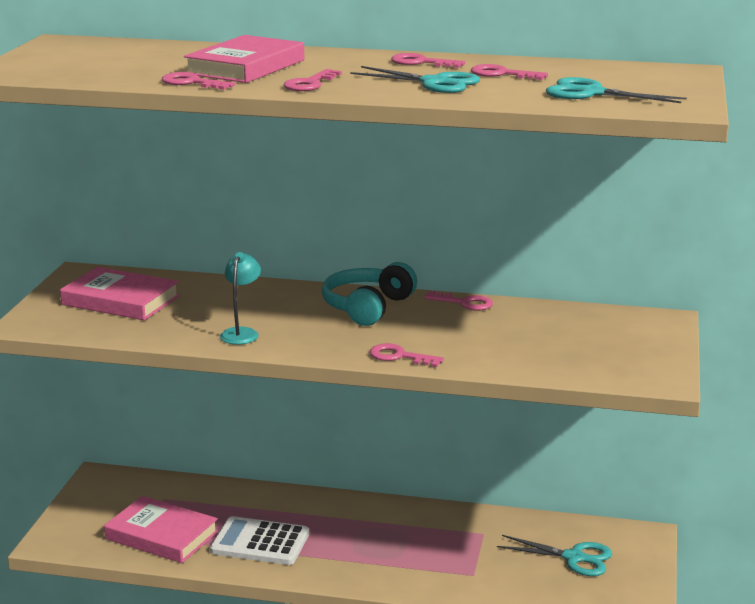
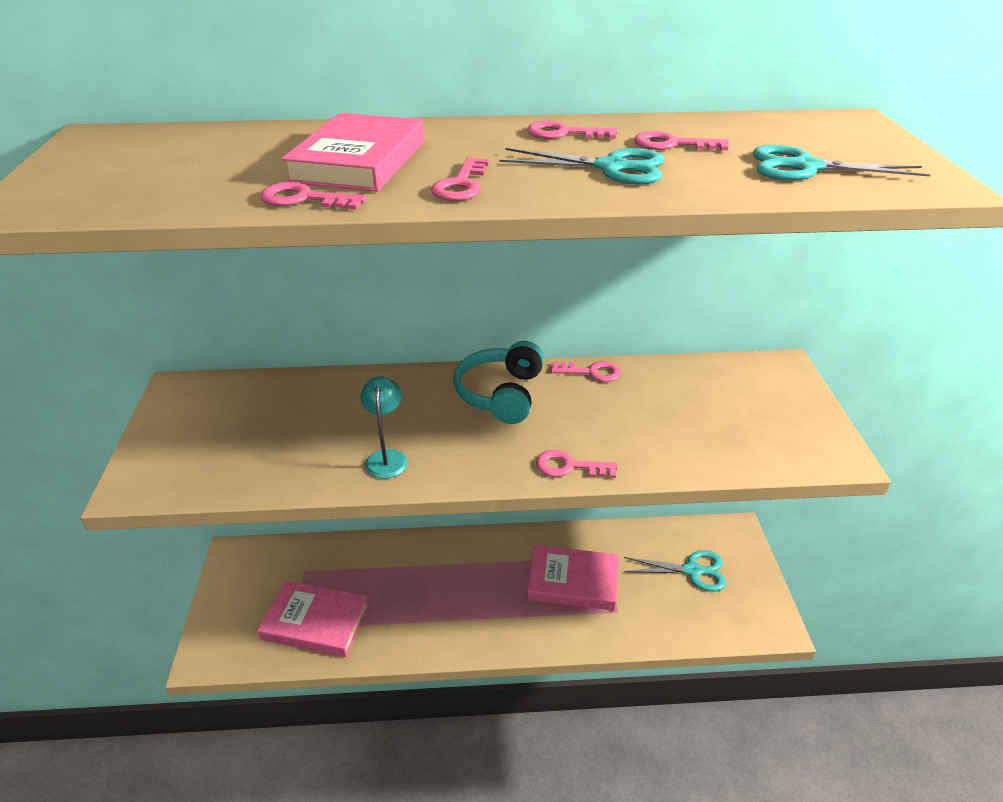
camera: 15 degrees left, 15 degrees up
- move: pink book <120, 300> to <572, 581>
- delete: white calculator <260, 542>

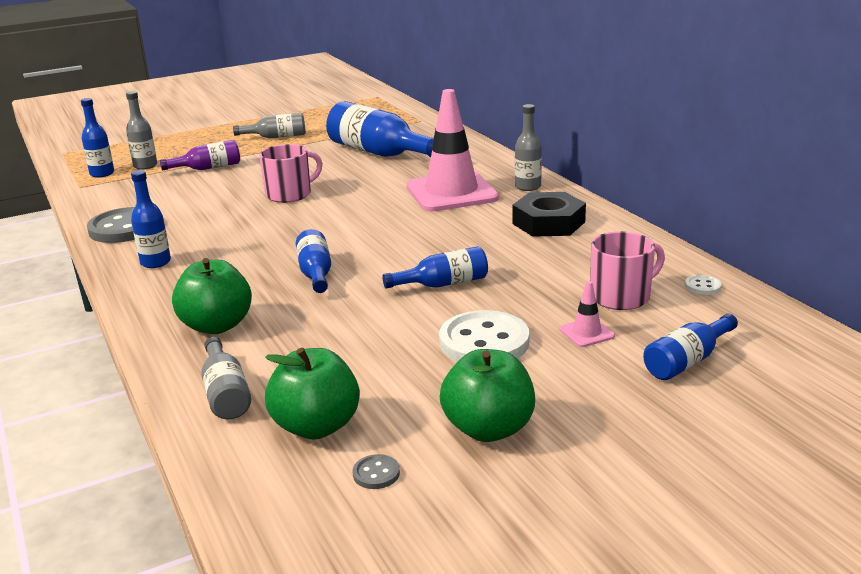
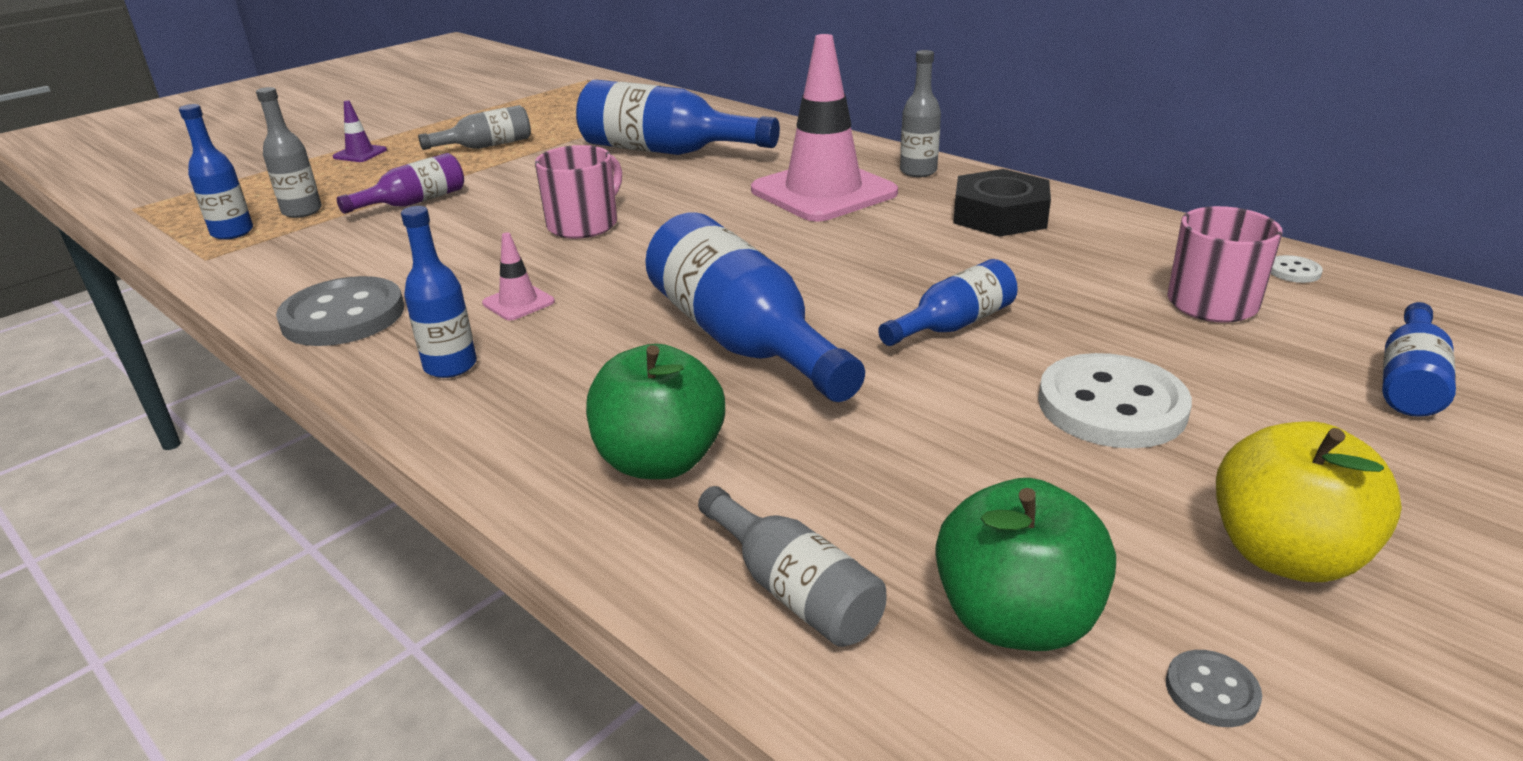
camera: 20 degrees left, 5 degrees up
- resize: blue bottle <316, 274> = <743, 340> x1.84
- recolor: green apple <488, 429> to yellow apple <1285, 554>
- move: pink traffic cone <587, 333> to <518, 302>
- insert: purple traffic cone <360, 154>

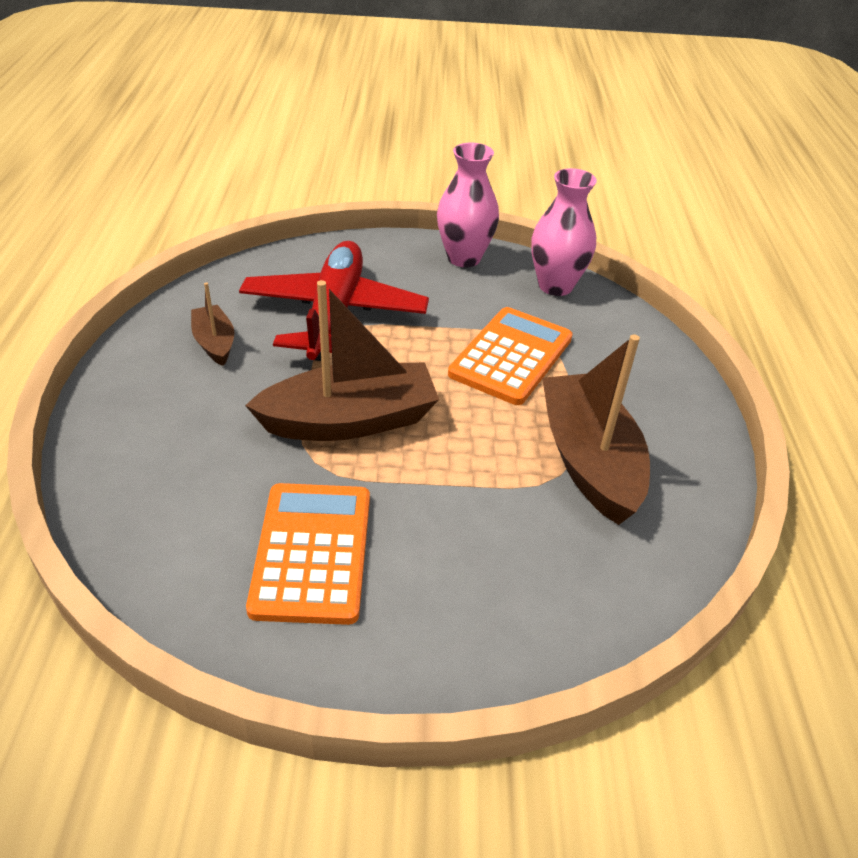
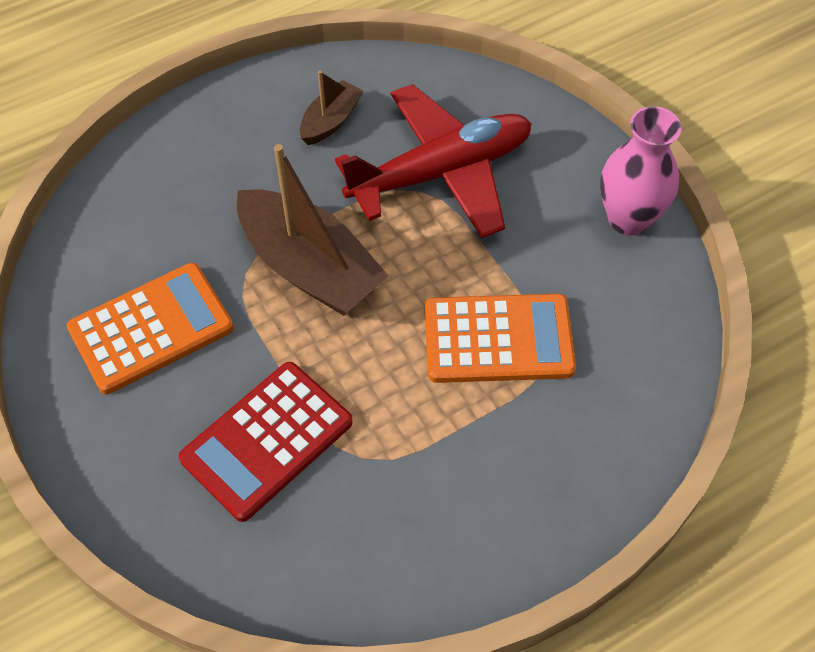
camera: 60 degrees right, 15 degrees up
- delete: pink vase <555, 286>
- delete: brown boat <589, 460>
- insert: red calculator <267, 440>

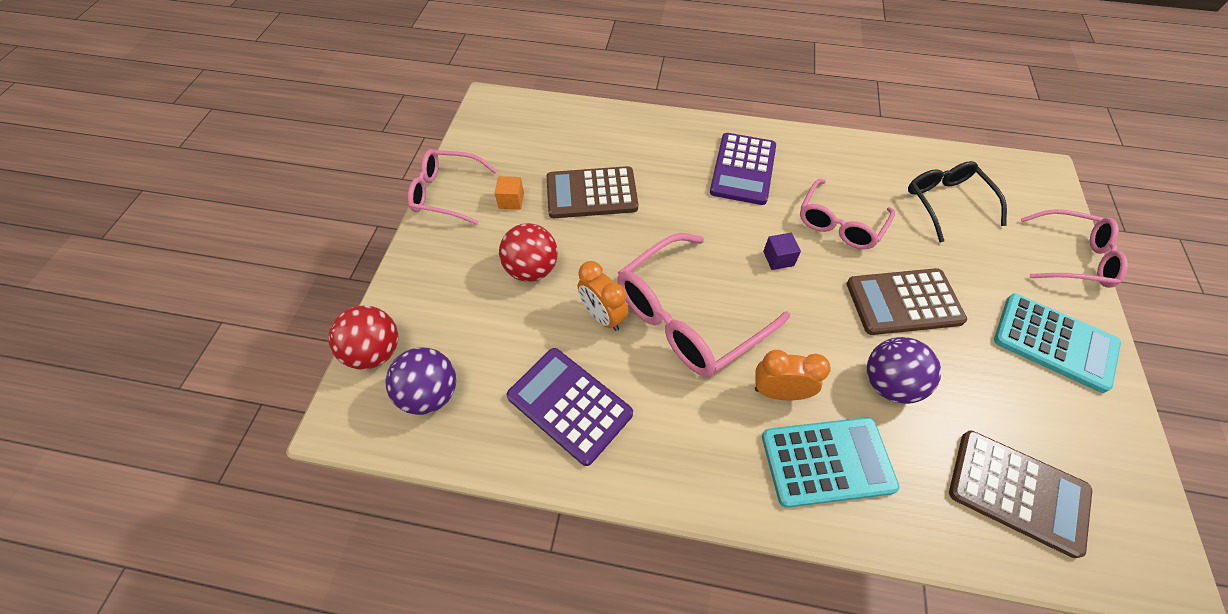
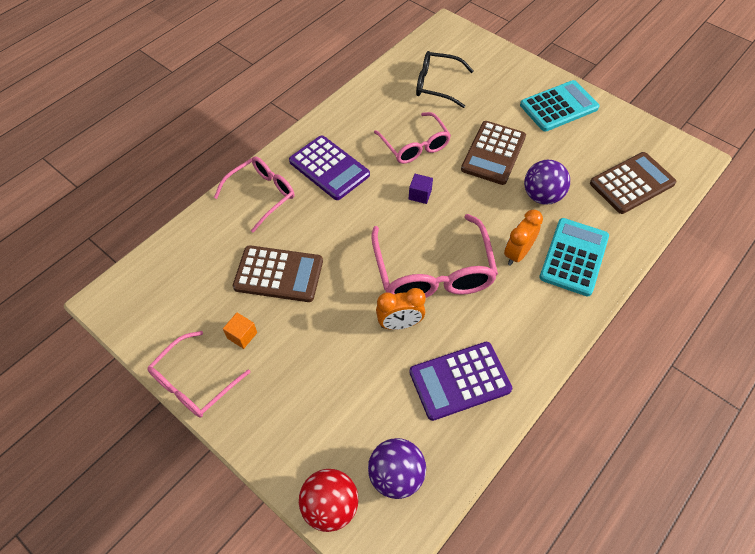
camera: 60 degrees left, 0 degrees up
- delete: red ball <532, 269>
- rotate: brown calculator <591, 193> = <278, 274> 105 degrees counterclockwise
- move: pink glasses <1072, 257> to <262, 195>

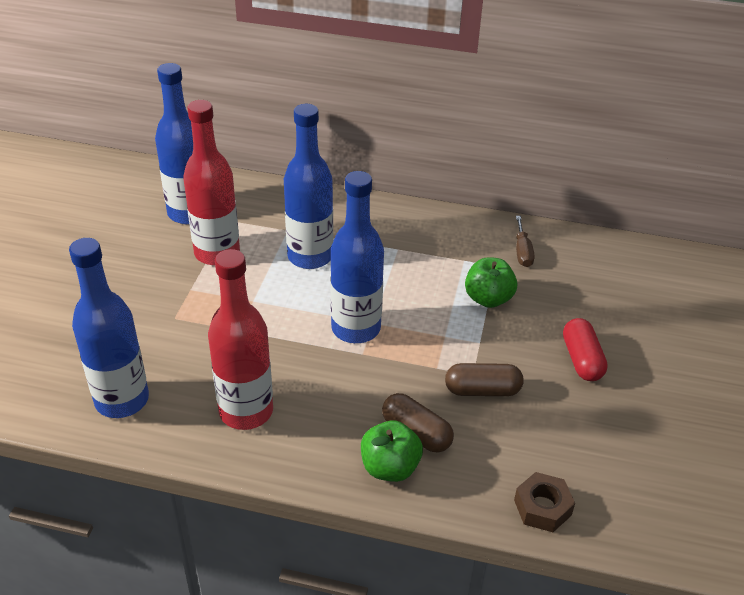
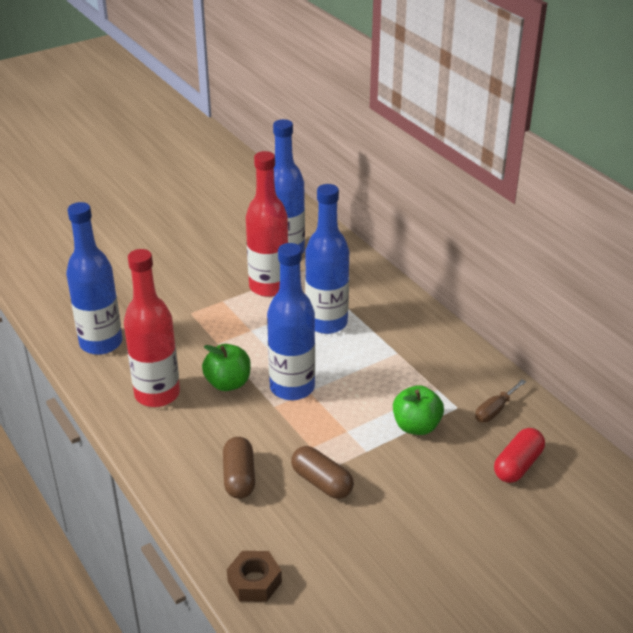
camera: 45 degrees right, 5 degrees down
- move: green apple <390, 467> to <228, 383>
- move: red capsule <581, 359> to <517, 465>

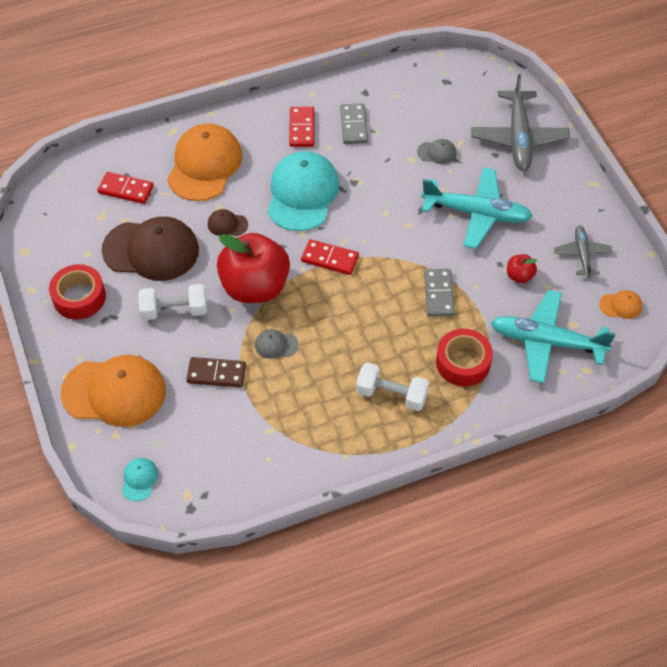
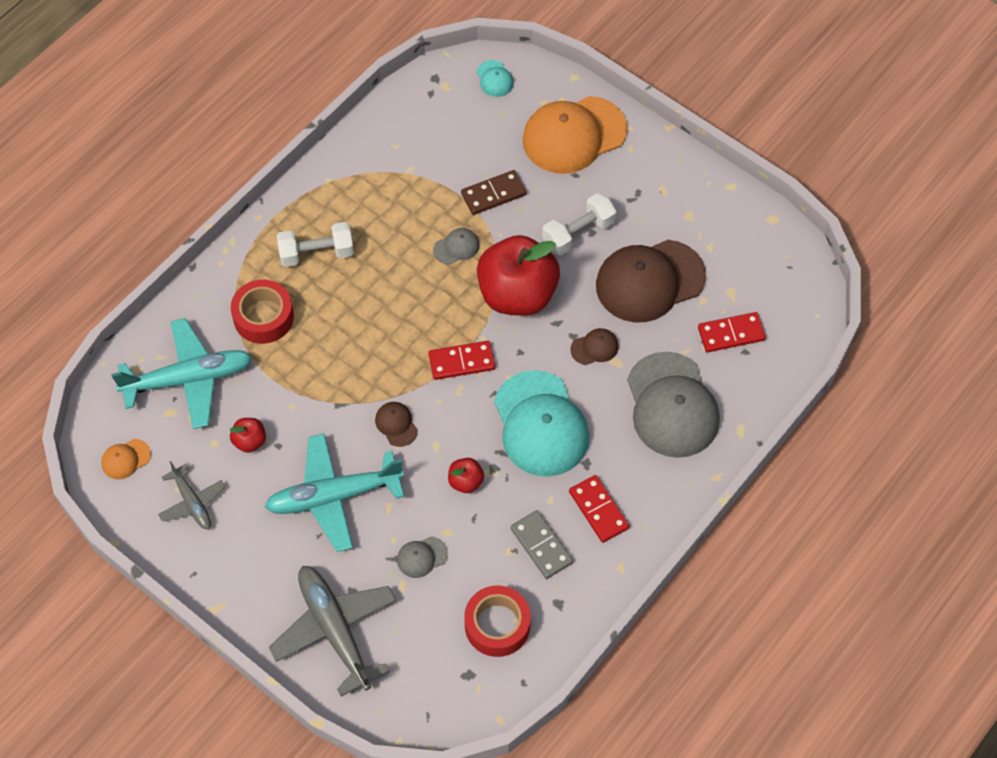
camera: 150 degrees right, 5 degrees up
- move: red tape <79, 297> to <497, 625>
- recolor: orange cap <204, 165> to grey cap <672, 405>
- delete: grey domino <438, 294>
- insert: brown cap <396, 424>
- insert: red apple <466, 481>

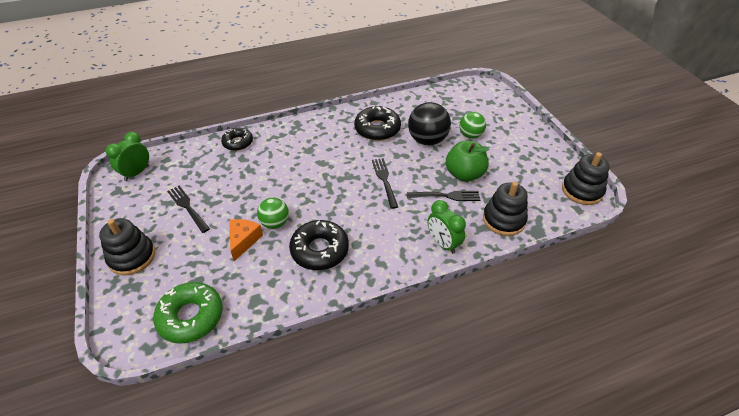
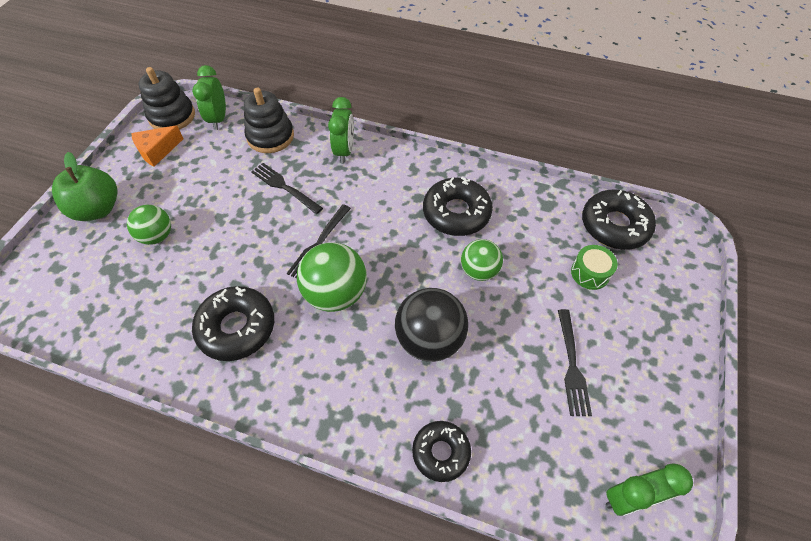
camera: 140 degrees left, 10 degrees up
- delete: black stacking toy <132, 257>
- recolor: green donut <191, 317> to black donut <614, 225>
- move: orange cheese <243, 240> to <157, 151>
- move: black ball <427, 140> to <430, 339>
- move: green apple <464, 174> to <98, 209>
- insert: green clock <218, 119>
- insert: green ball <336, 294>
- insert: green drum <590, 273>

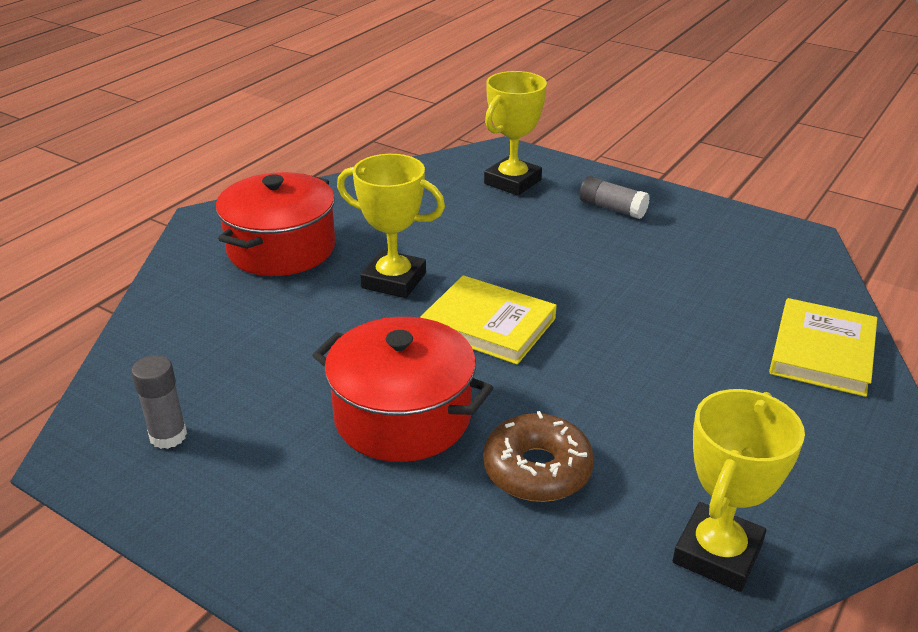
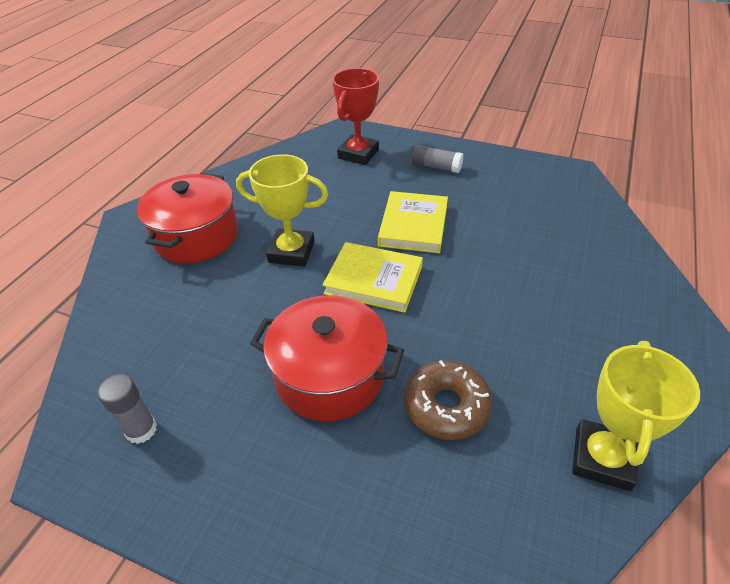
camera: 10 degrees left, 10 degrees up
- recolor: yellow trophy <512, 182> to red trophy <358, 154>
- move: yellow book <822, 352> to <413, 225>

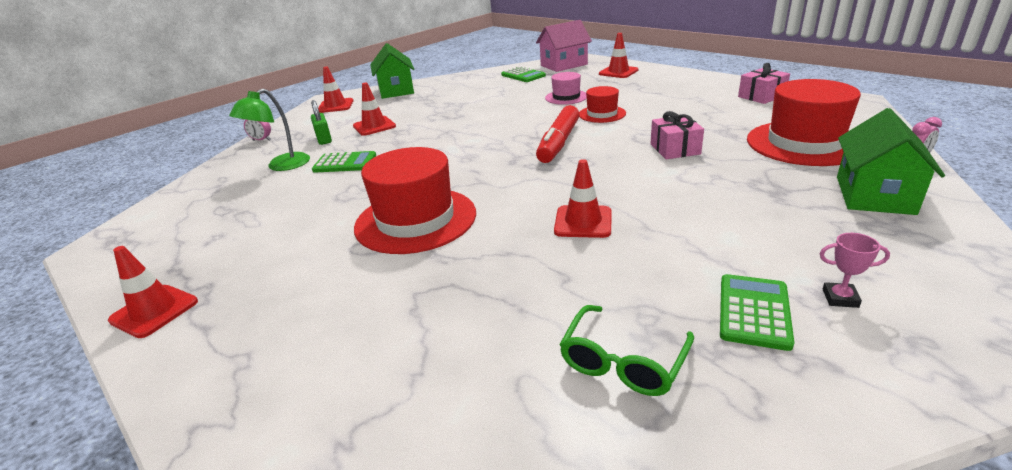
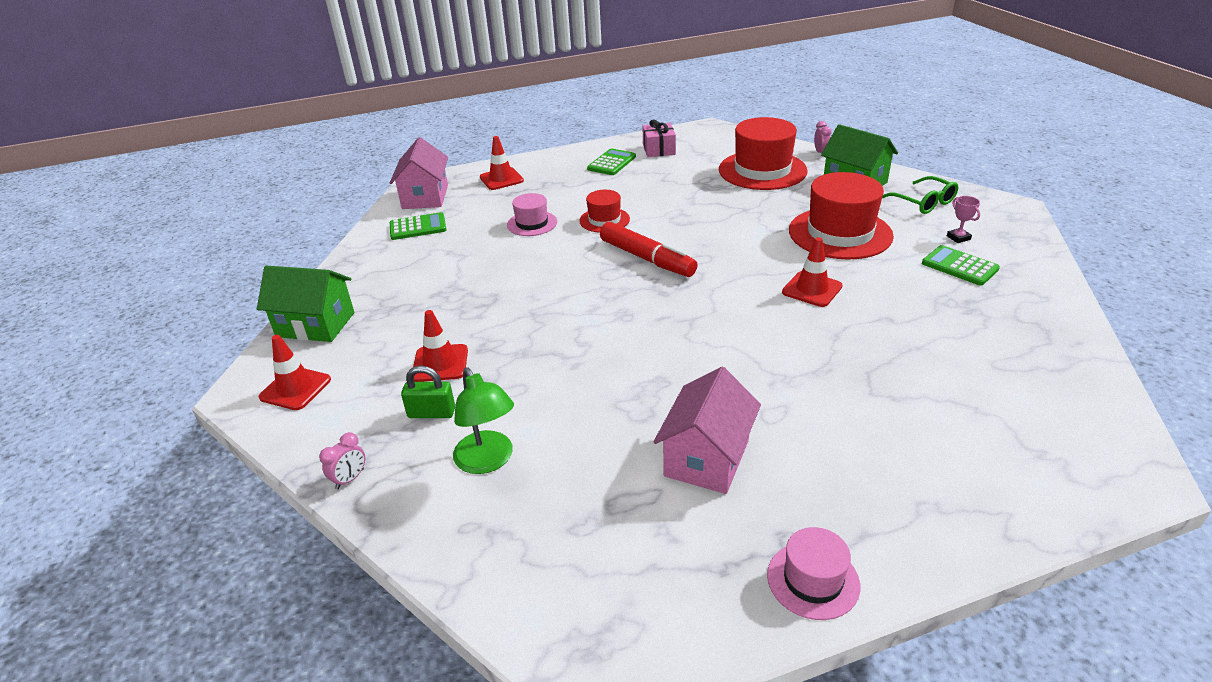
camera: 65 degrees left, 5 degrees up
- replace: red traffic cone <154, 311> to pink hat <813, 580>
- move: green calculator <345, 163> to <611, 163>
- move: red hat <416, 220> to <840, 233>
- move: green glasses <623, 362> to <923, 202>
- delete: pink gift <675, 149>
- rotate: pink trophy <840, 298> = <958, 238> 60 degrees counterclockwise
- insert: pink house <706, 458>

